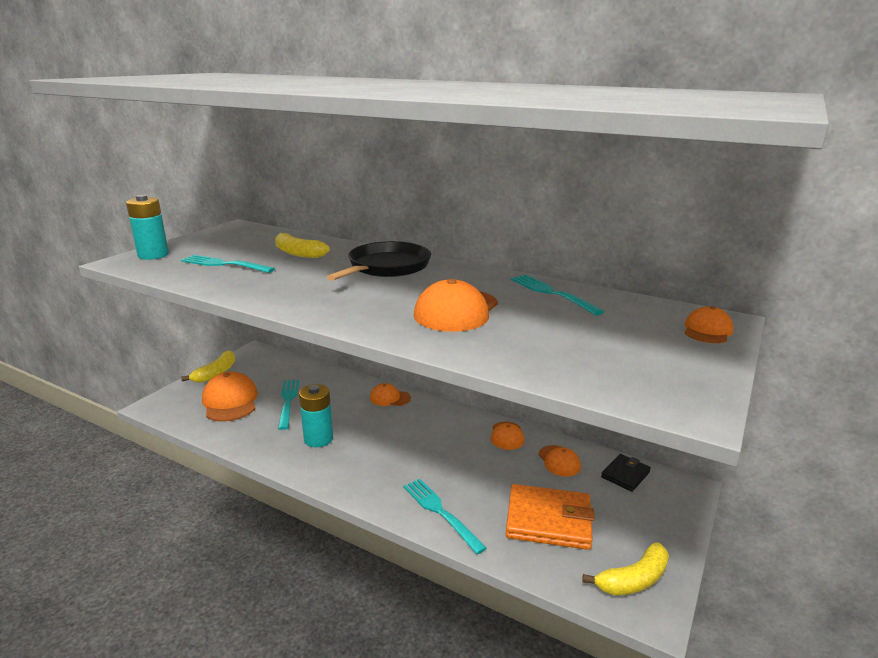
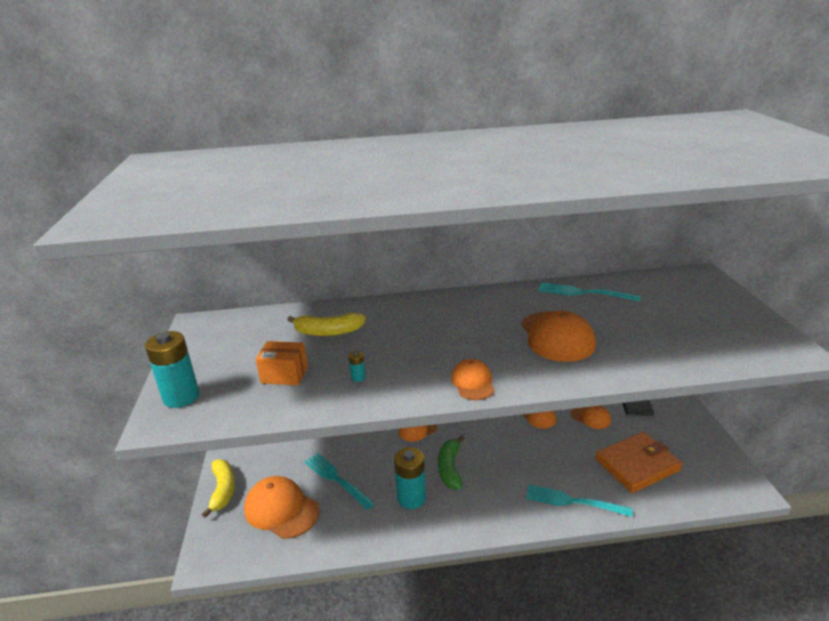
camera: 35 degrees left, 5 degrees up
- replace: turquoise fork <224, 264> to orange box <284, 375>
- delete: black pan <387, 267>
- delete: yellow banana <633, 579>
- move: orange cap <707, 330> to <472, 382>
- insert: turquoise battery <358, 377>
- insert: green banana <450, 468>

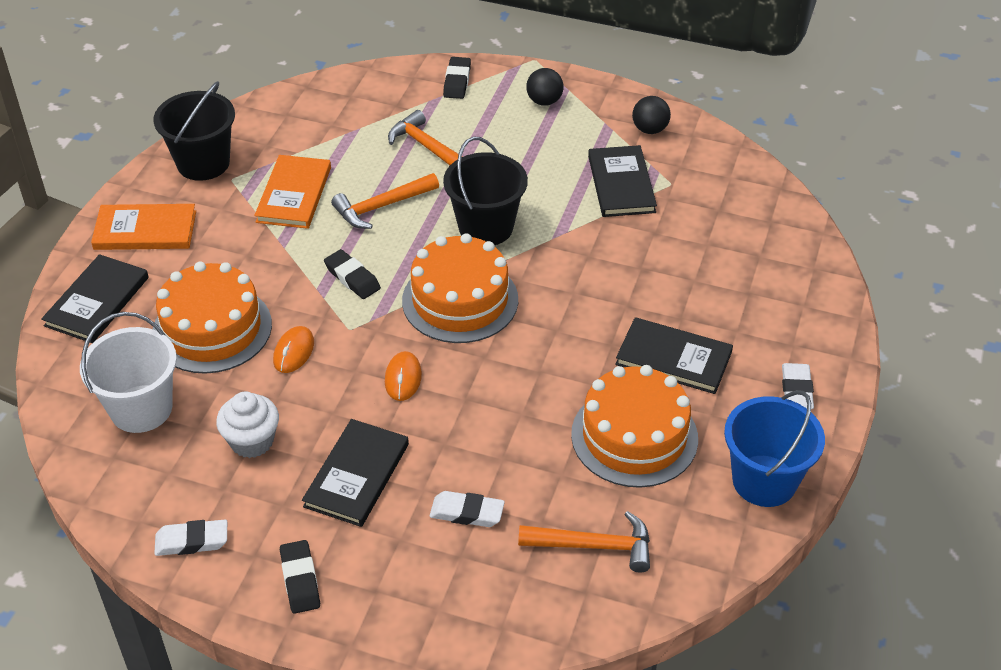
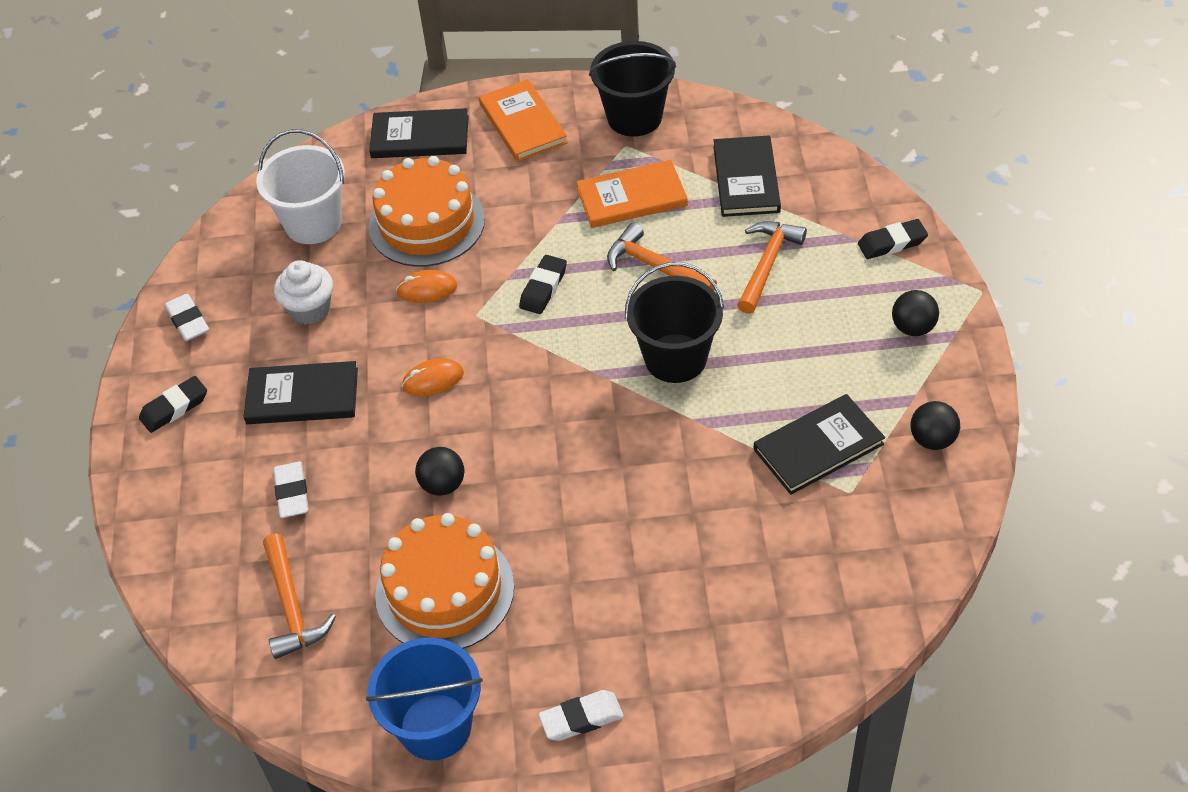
camera: 70 degrees right, 5 degrees up
- delete: orange cake <460, 300>
- move: black book <673, 358> to <746, 179>
- insert: black ball <443, 485>

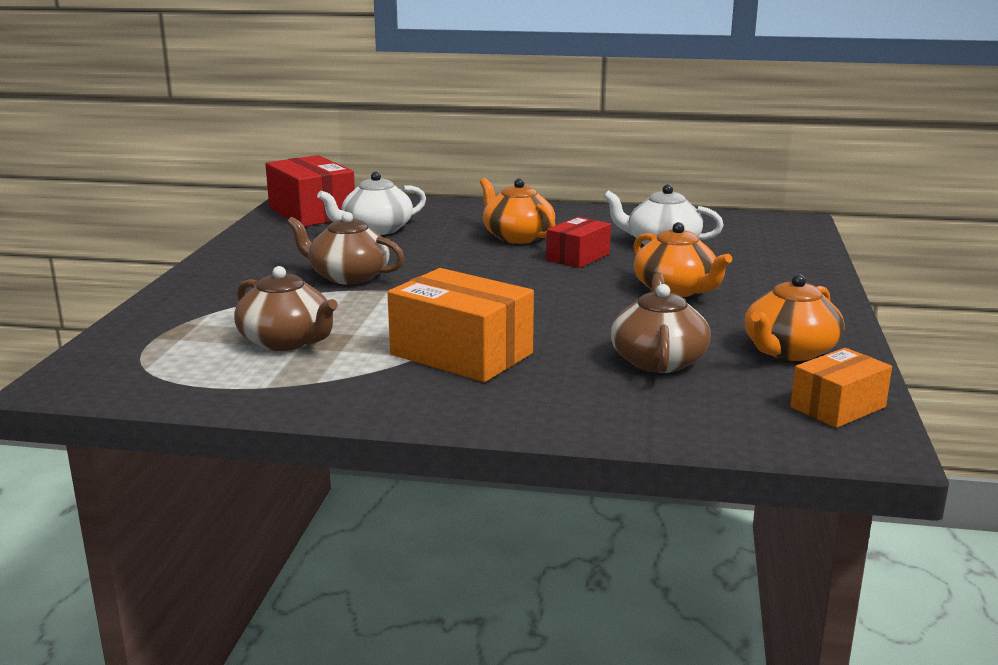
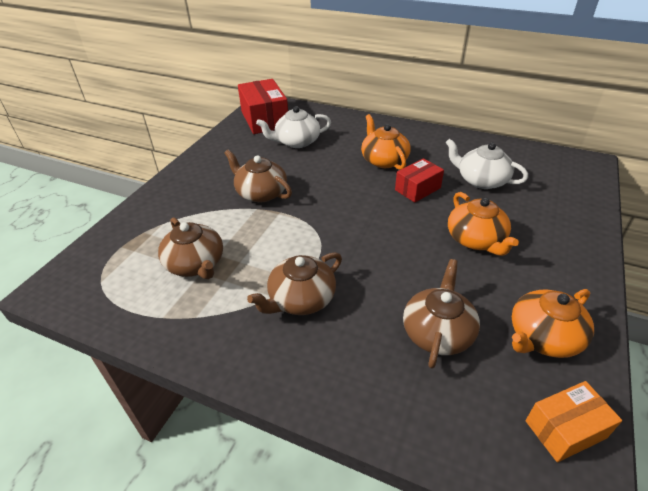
camera: 15 degrees right, 20 degrees up
- replace: orange box <461, 354> to brown teapot <301, 299>

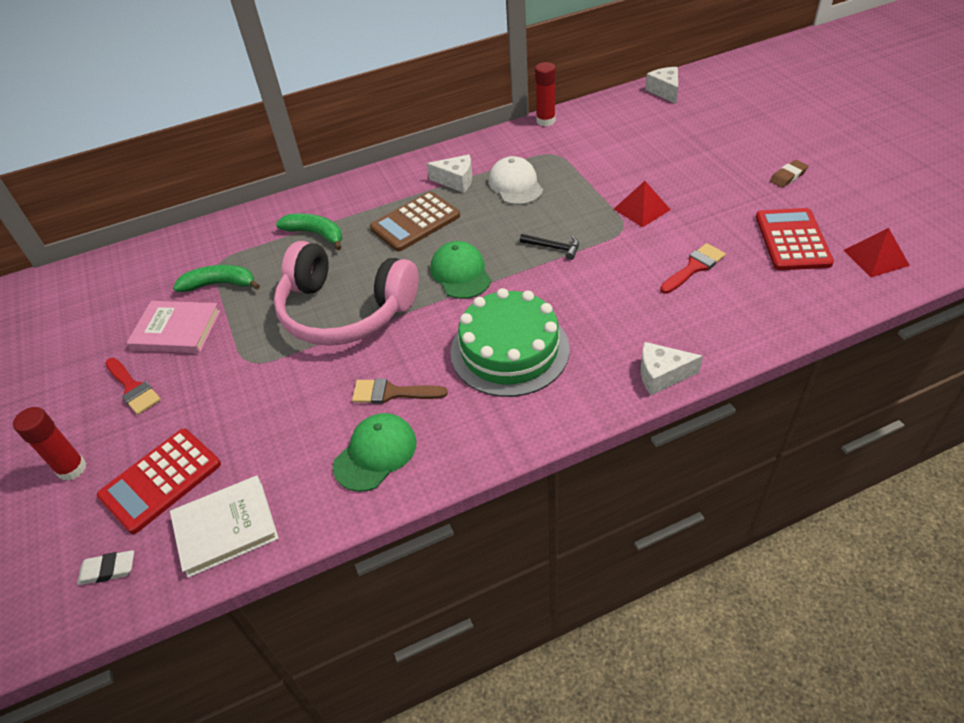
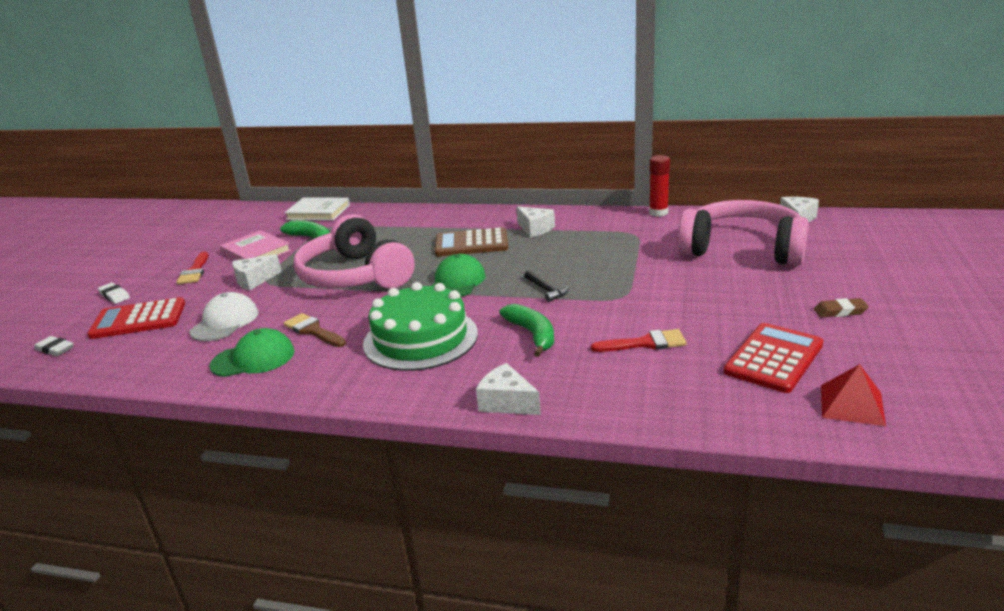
camera: 35 degrees right, 20 degrees down
- replace: red glue stick <72, 468> to white eraser <114, 296>
- move: white book <226, 528> to <318, 212>
- move: green banana <316, 234> to <532, 334>
- move: white cap <515, 185> to <225, 322>
- delete: red pyramid <641, 209>
- insert: white cheese <254, 280>
- insert: pink headphones <742, 249>

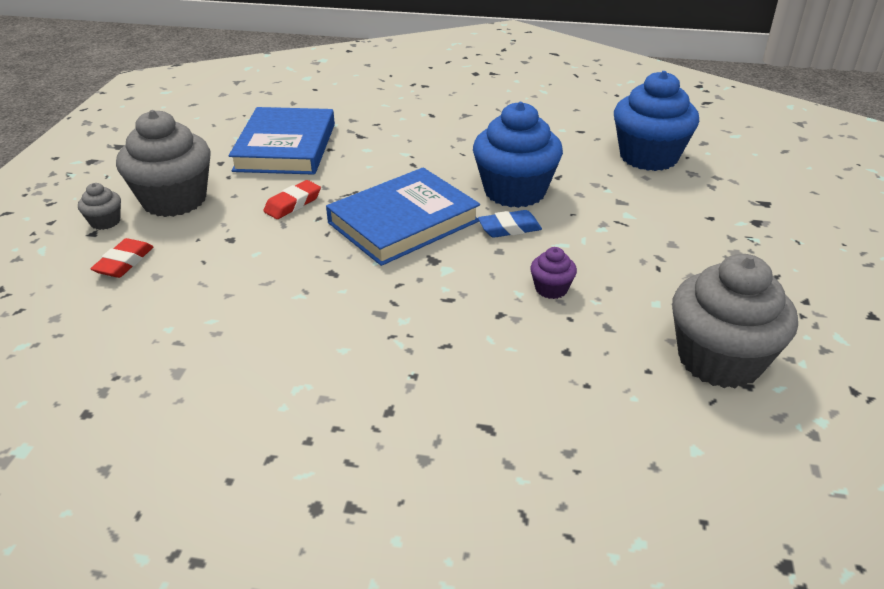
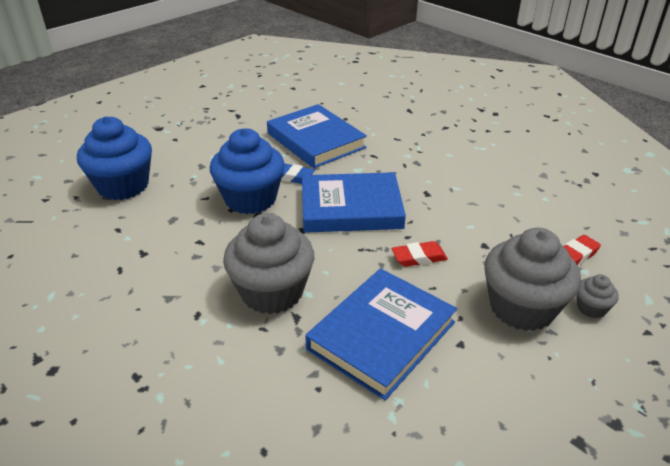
camera: 145 degrees left, 0 degrees up
- replace: purple cupcake <551, 289> to blue book <316, 140>
- move: grey cupcake <719, 360> to <272, 292>

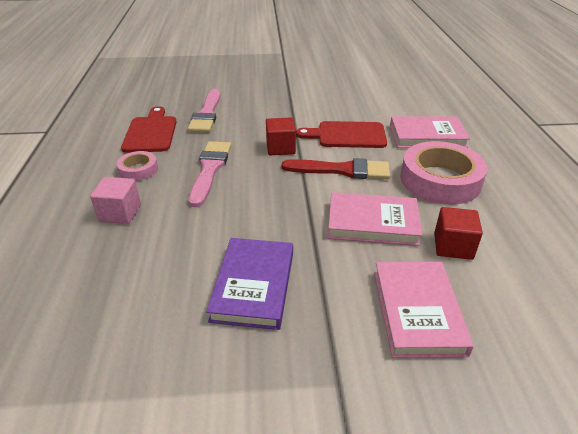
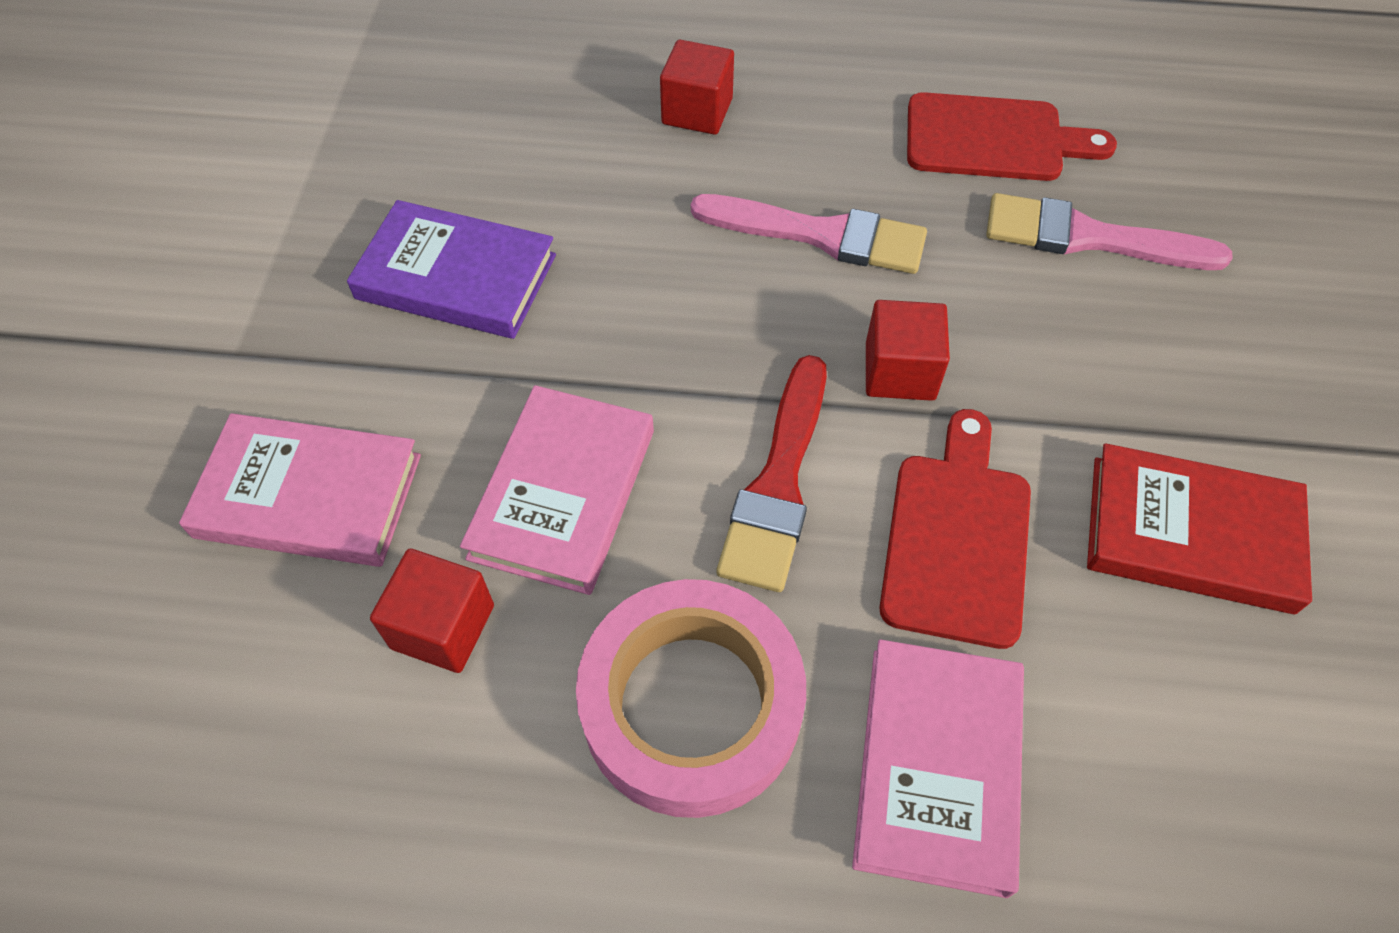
camera: 100 degrees right, 20 degrees up
- recolor: pink cube <120, 213> to red cube <697, 111>
- delete: pink tape <138, 170>
- insert: red book <1190, 534>

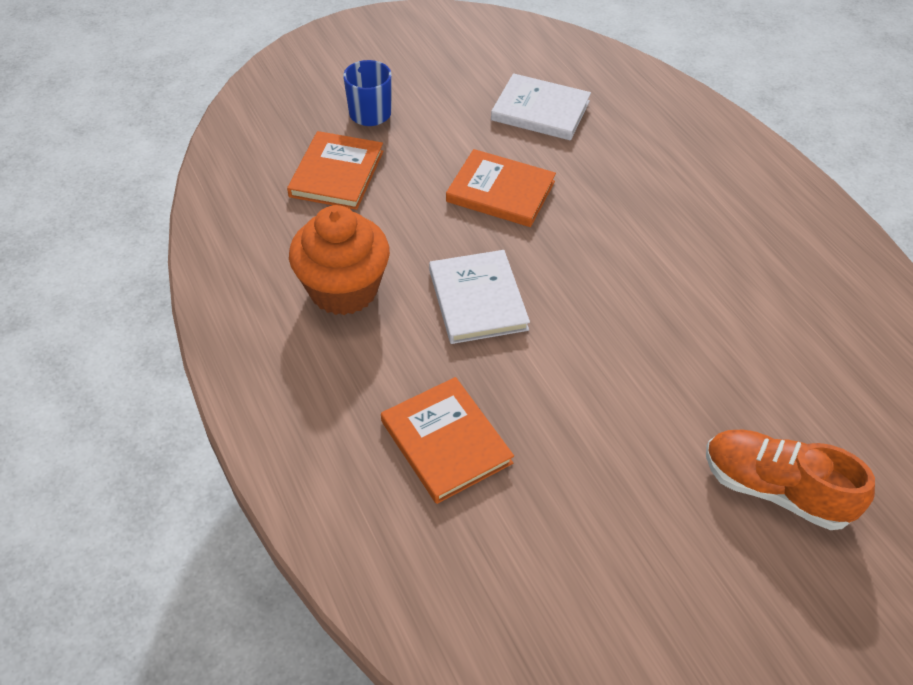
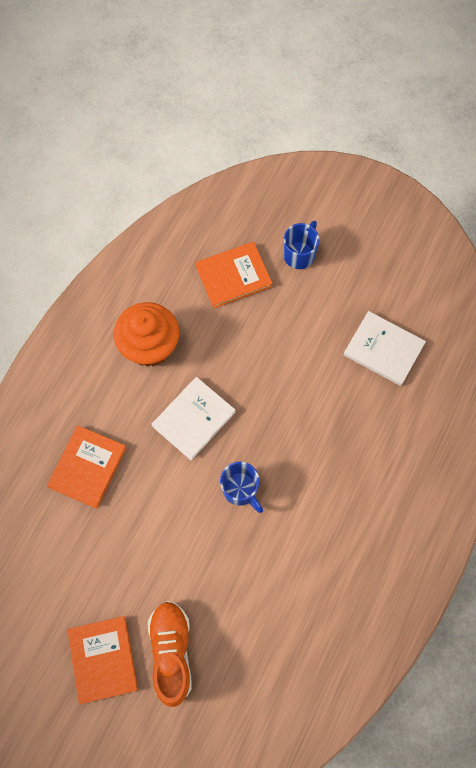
camera: 55 degrees right, 20 degrees up
- move: orange book <500, 191> to <103, 659>
- rotate: white book <540, 111> = <383, 349> 45 degrees counterclockwise
- insert: blue mug <240, 490>

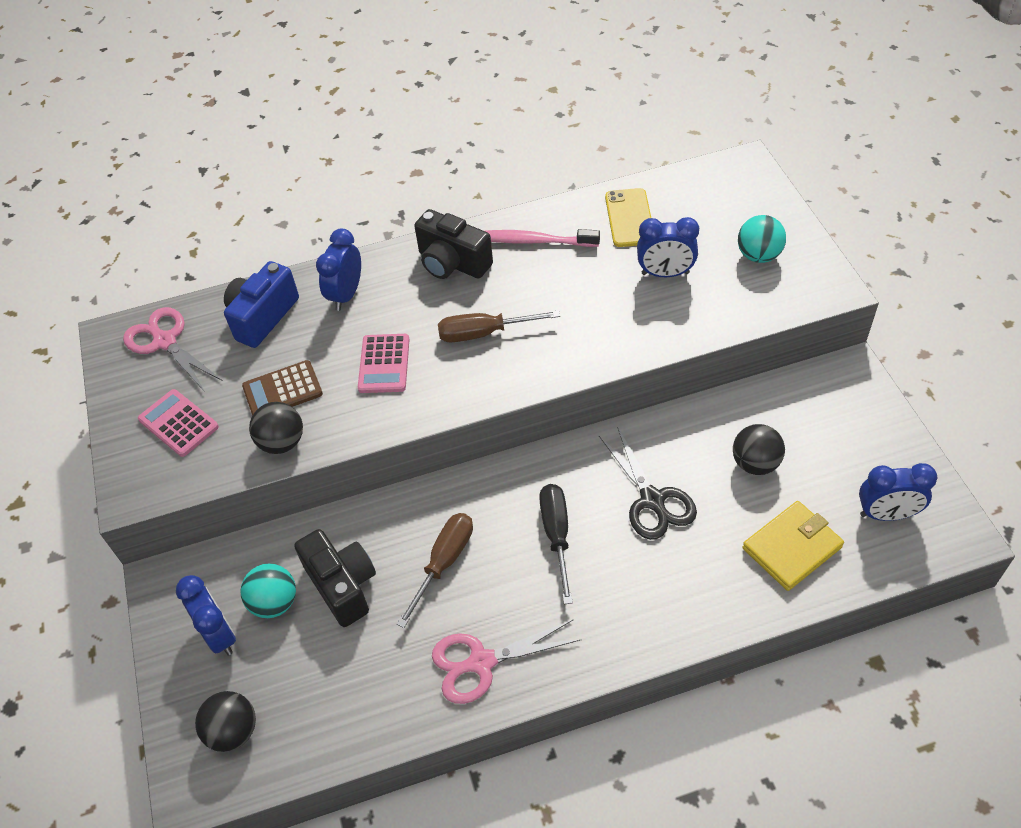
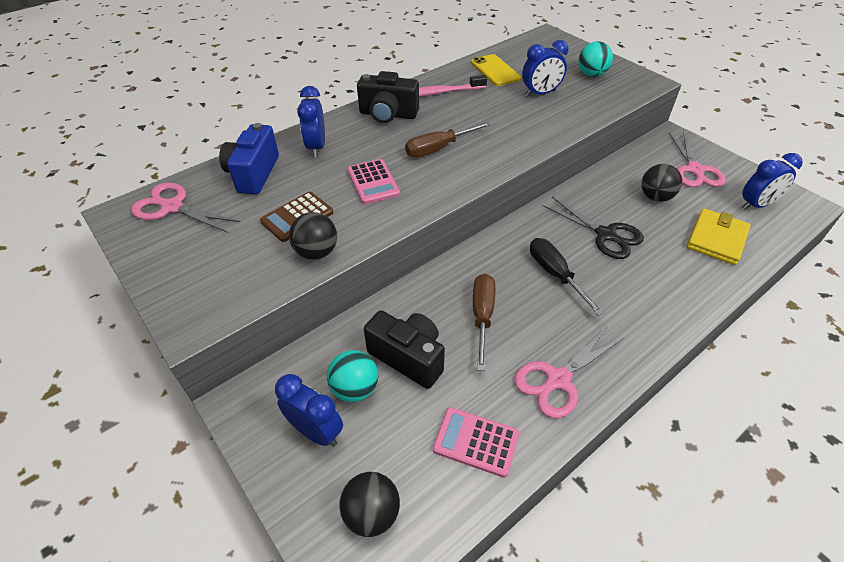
camera: 25 degrees left, 5 degrees down
- move: pink calculator <178, 423> to <476, 442>
- insert: pink scissors <695, 170>

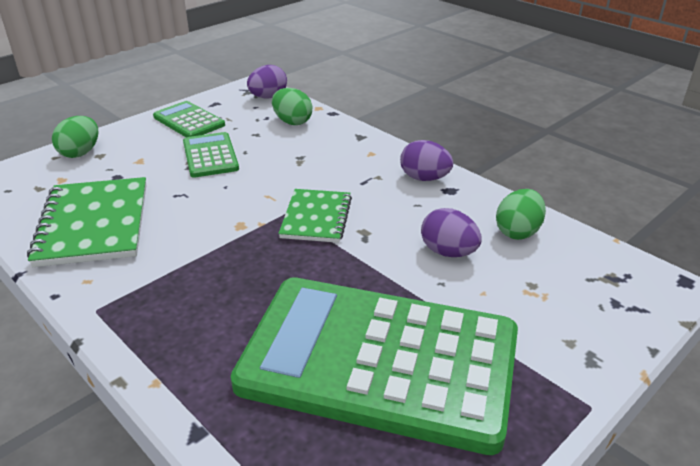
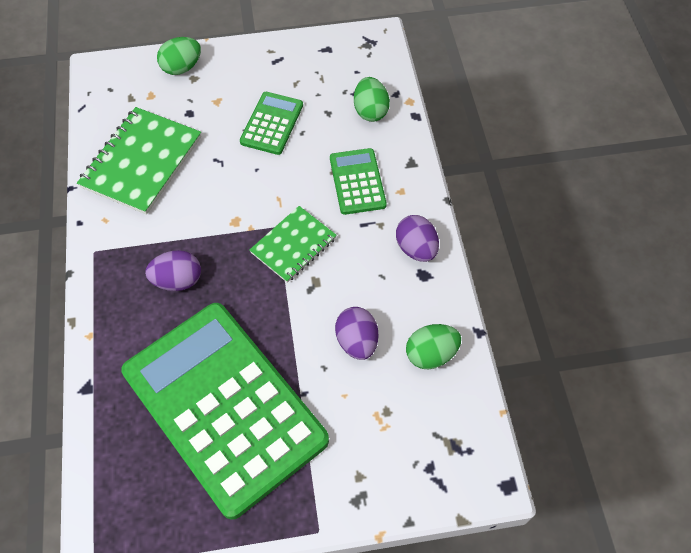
camera: 35 degrees right, 25 degrees up
- move: green calculator <189, 121> to <357, 182>
- move: purple egg <268, 97> to <178, 280>

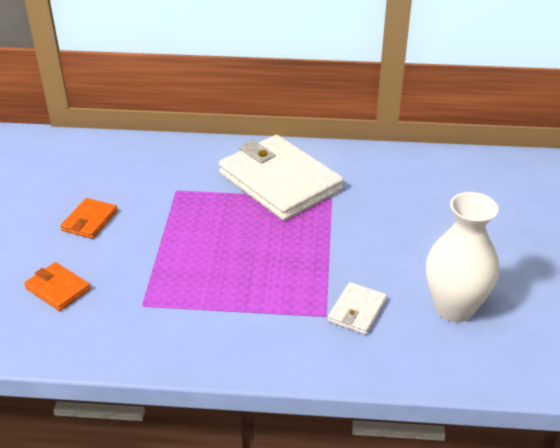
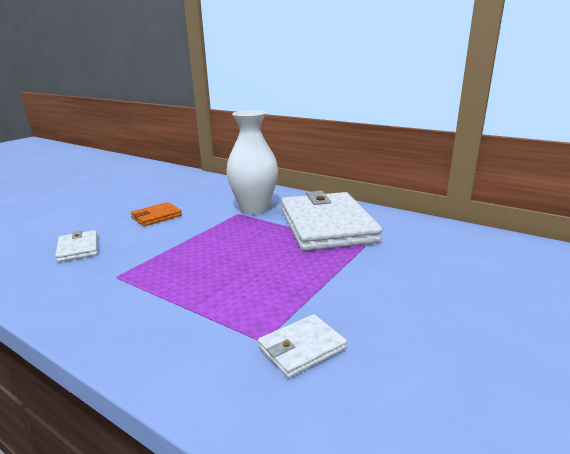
camera: 30 degrees right, 15 degrees down
- recolor: orange wallet <58, 289> to white wallet <78, 248>
- move: white vase <454, 308> to <254, 208>

